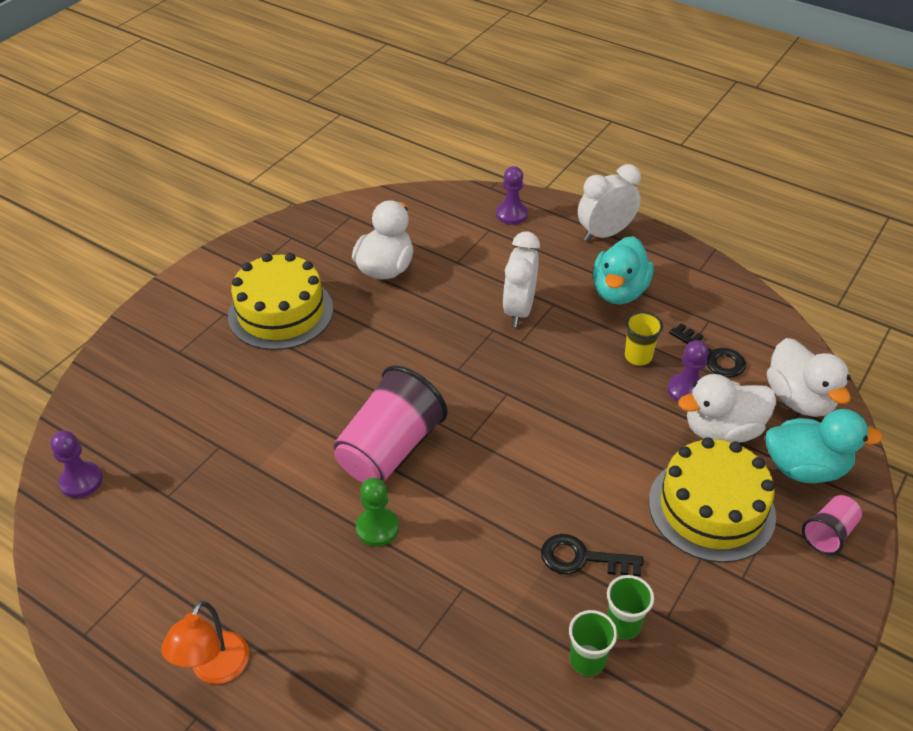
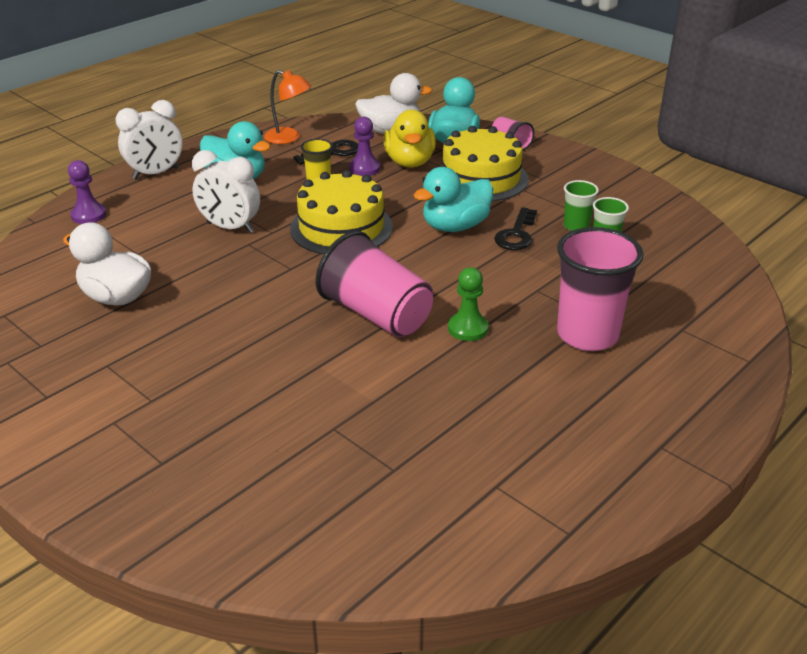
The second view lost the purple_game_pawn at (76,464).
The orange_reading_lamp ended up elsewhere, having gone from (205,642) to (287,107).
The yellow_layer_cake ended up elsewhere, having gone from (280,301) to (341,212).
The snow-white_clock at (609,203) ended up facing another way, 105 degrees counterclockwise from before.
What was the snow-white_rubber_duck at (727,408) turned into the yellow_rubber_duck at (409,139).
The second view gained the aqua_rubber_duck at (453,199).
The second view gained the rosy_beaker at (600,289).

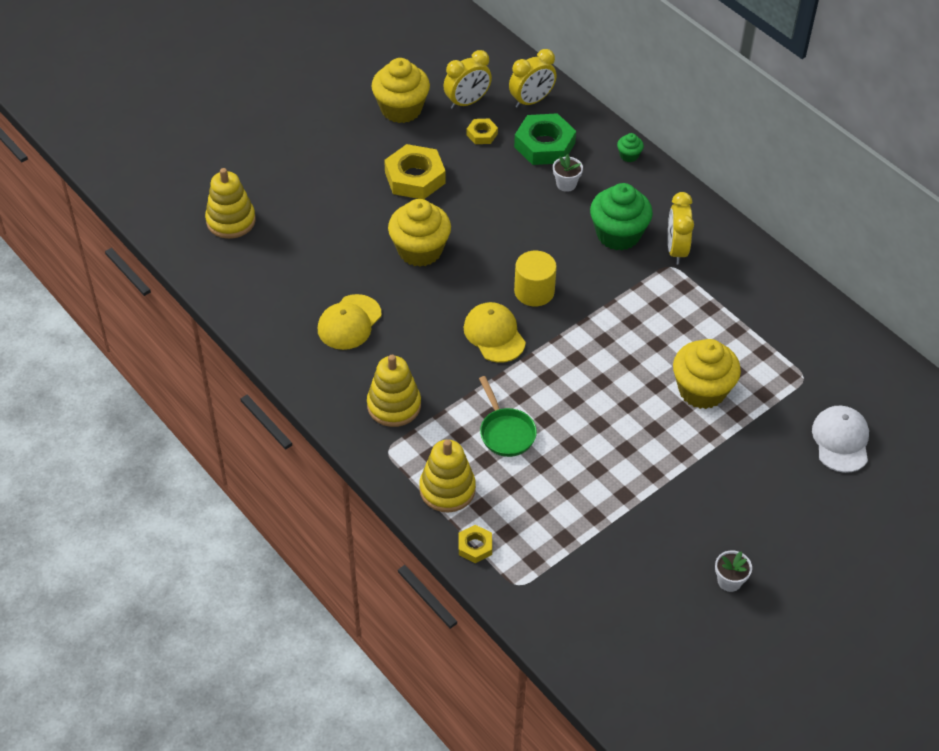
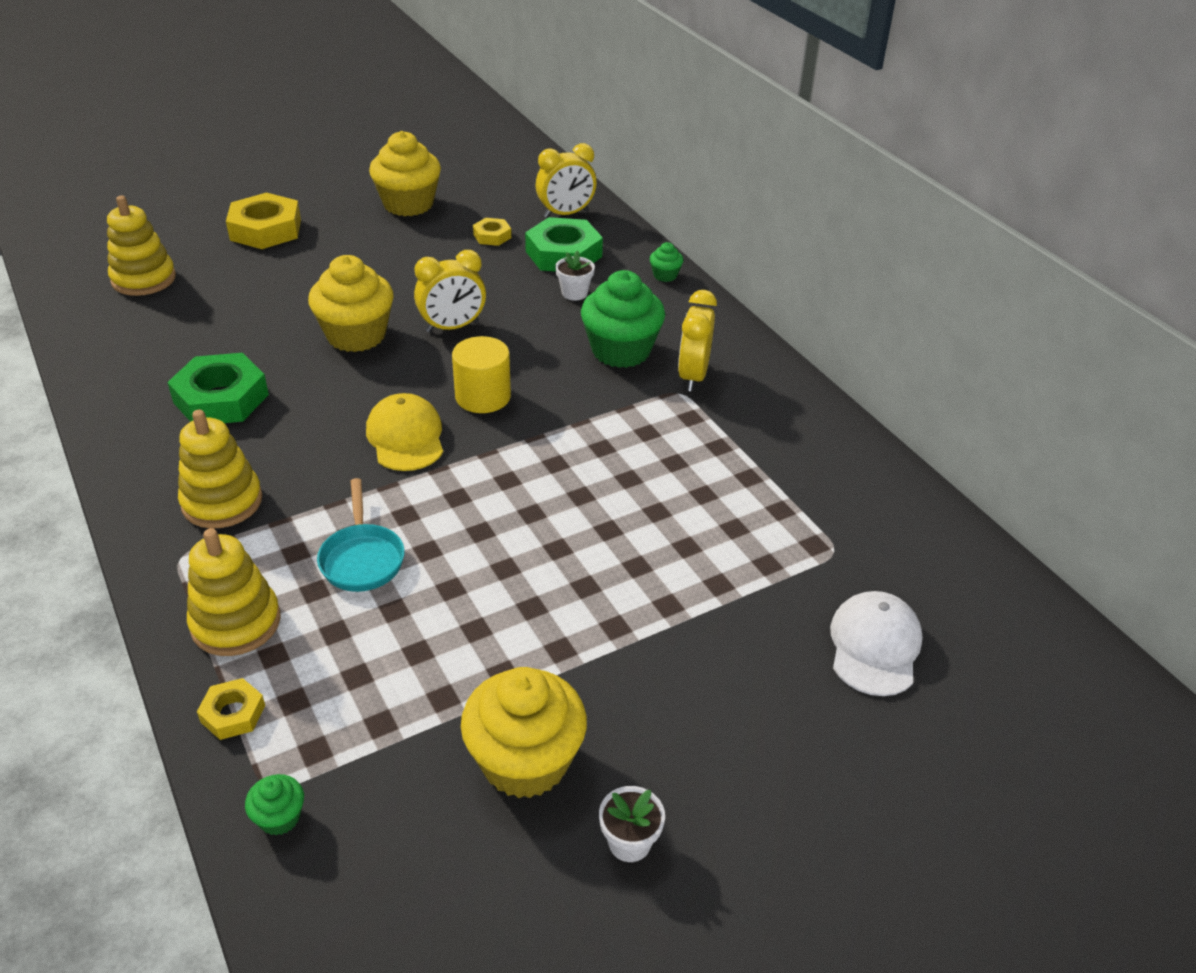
Where the yellow_peaked_cap stood at (350,322), the leaf-green_hexagon_nut came to stand at (218,388).
The yellow_hexagon_nut ended up elsewhere, having gone from (415,171) to (263,221).
The yellow_clock ended up elsewhere, having gone from (468,79) to (450,291).
What was the leaf-green_frying_pan at (508,416) turned into the aqua_frying_pan at (361,535).
The yellow_cupcake ended up elsewhere, having gone from (707,374) to (524,732).
The second view gained the leaf-green_cupcake at (274,804).

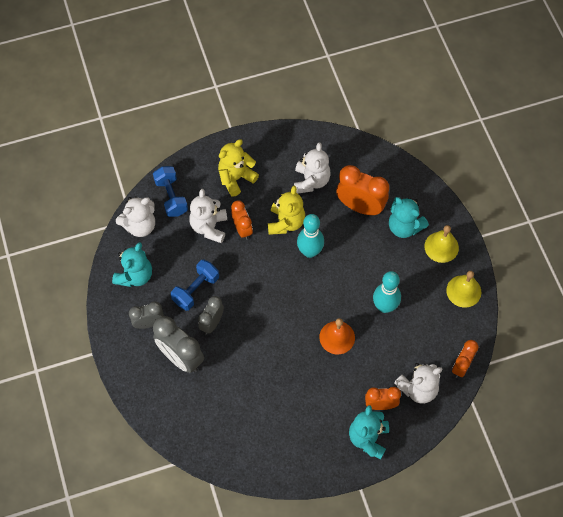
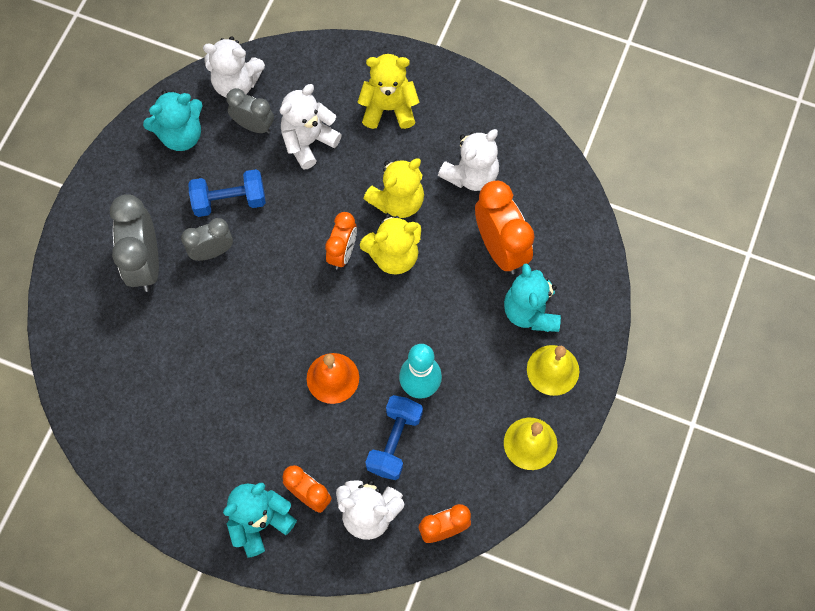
The grey_clock ended up elsewhere, having gone from (146,315) to (250,111).
The cobalt_hand_weight ended up elsewhere, having gone from (170,191) to (394,437).
The orange_clock ended up elsewhere, having gone from (242,220) to (341,241).
Where the aqua_bowling_pin stood at (310,236), the yellow_teddy came to stand at (390,244).

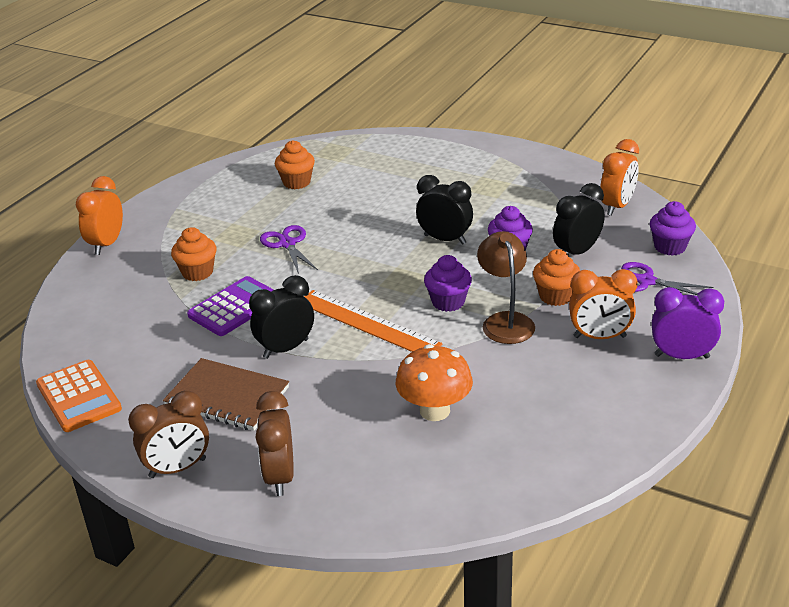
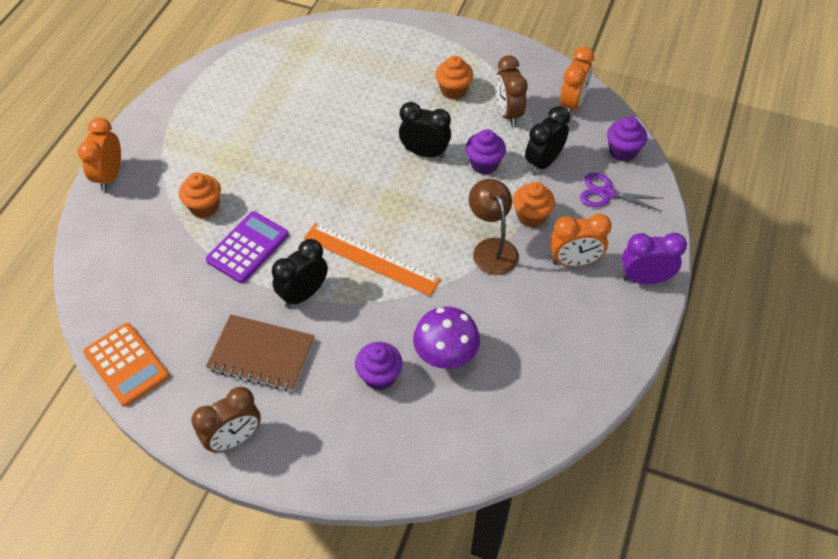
The dark_brown_clock ended up elsewhere, having gone from (274,443) to (511,90).
The second view lost the purple_pair_of_scissors at (289,249).
The orange_cupcake ended up elsewhere, having gone from (295,164) to (454,78).
What was the orange_mushroom at (434,382) turned into the purple_mushroom at (446,338).
The purple_cupcake ended up elsewhere, having gone from (448,283) to (379,366).

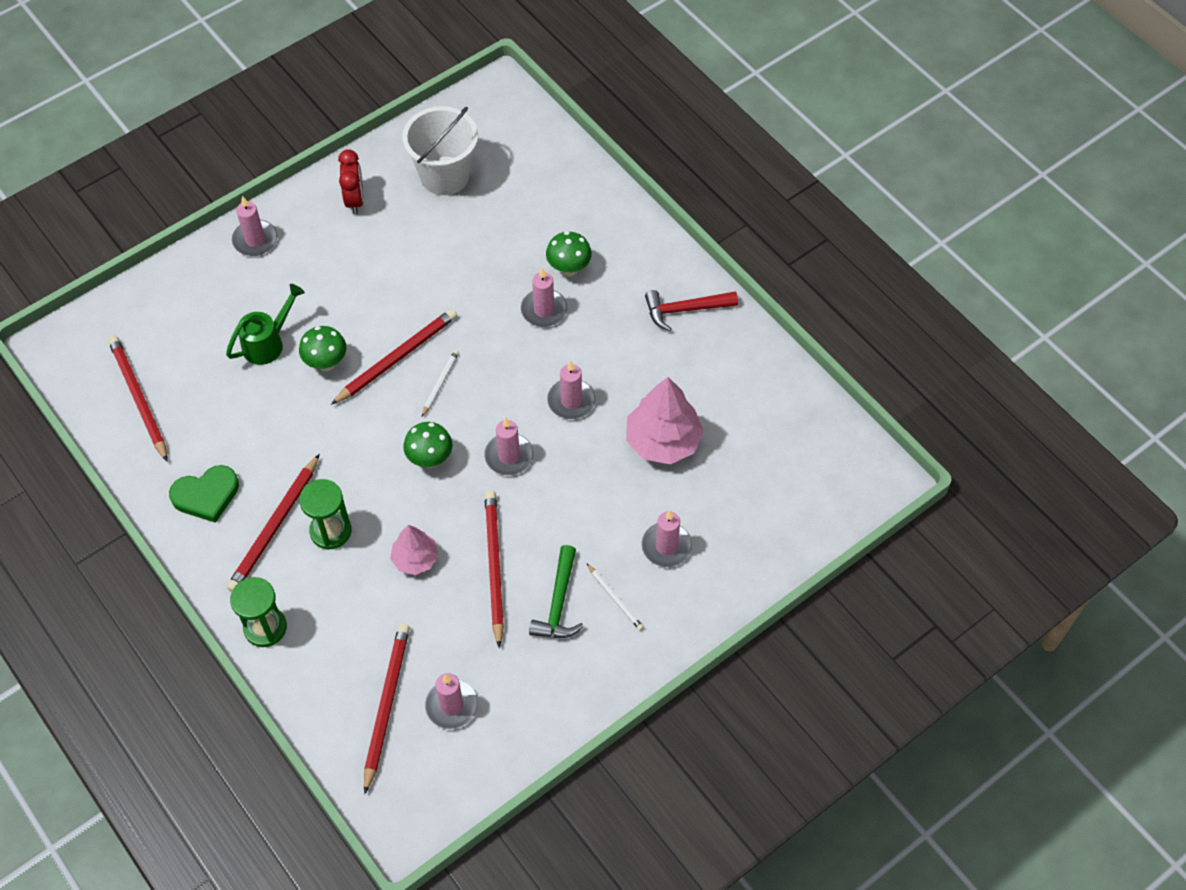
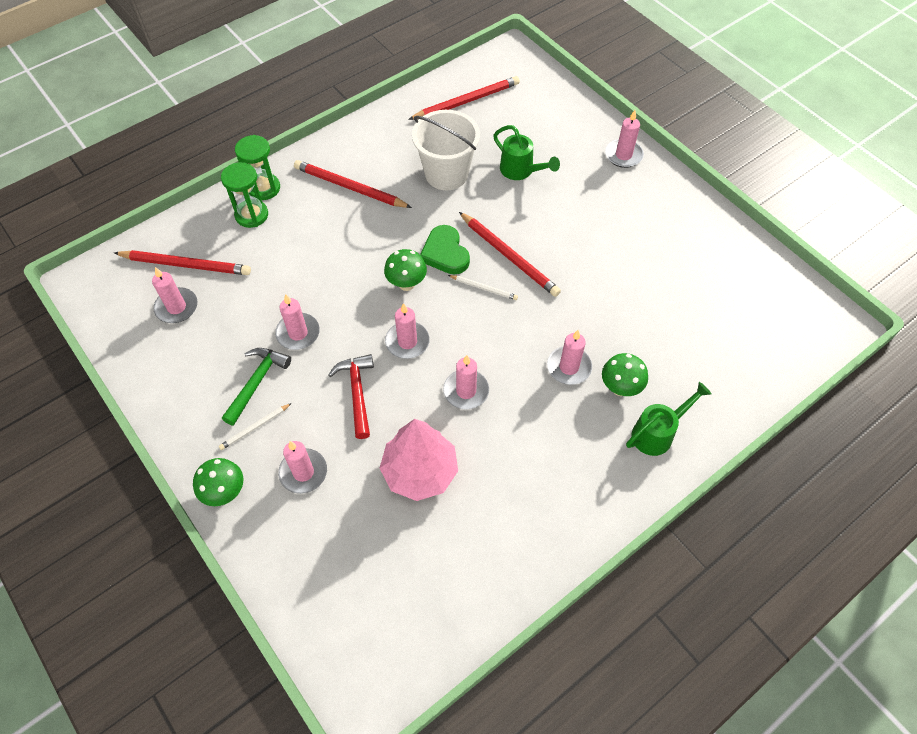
The leaf-green_heart ended up elsewhere, having gone from (204,494) to (445,250).
The leaf-green_mushroom ended up elsewhere, having gone from (322,348) to (218,482).
The leaf-green_sandglass ended up elsewhere, having gone from (325,514) to (244,195).
The second view lost the red_clock at (351,181).
The second view lost the rosy_fir_tree at (414,550).
The snow-white_pail ended up elsewhere, having gone from (440,150) to (446,150).
Where the red_lead_pencil stood at (494,569), the rosy_wax_candle came to stand at (297,322).
The leaf-green_carpenter's_hammer at (556,591) ended up facing another way, 105 degrees clockwise from before.
The red_carpenter's_hammer ended up elsewhere, having gone from (691,310) to (351,396).
The second view gained the leaf-green_watering_pot at (668,419).

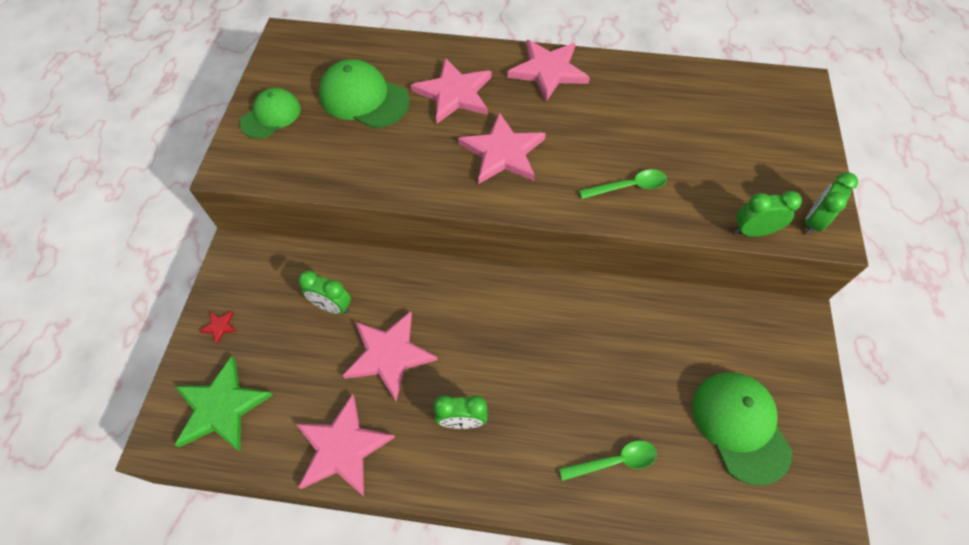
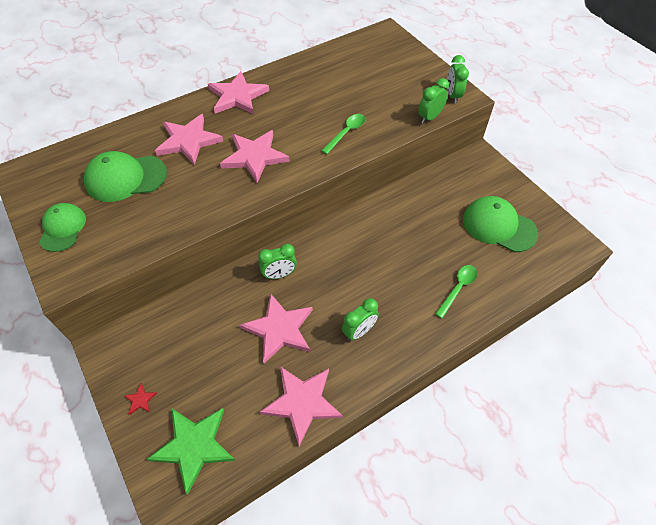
The leaf-green_clock ended up elsewhere, having gone from (325,292) to (277,261).

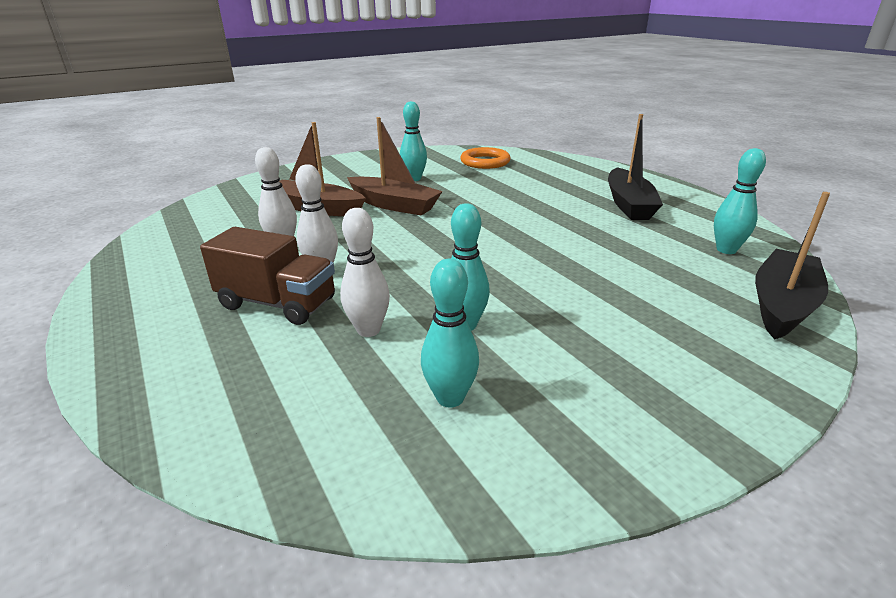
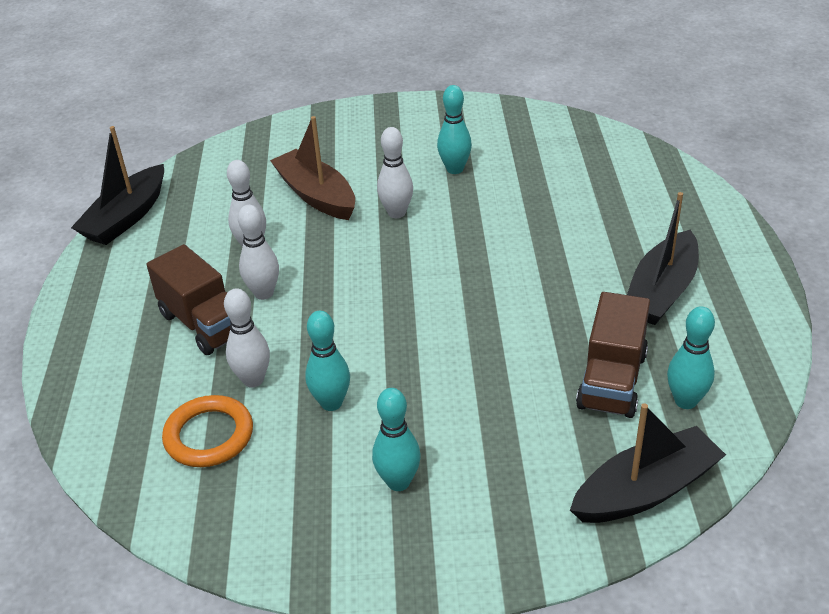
Where the dark_brown_boat stood at (395,166), the snow-white_bowling_pin came to stand at (395,172).
The aqua_bowling_pin ended up elsewhere, having gone from (450,333) to (396,439).
The orange_ring ended up elsewhere, having gone from (485,158) to (207,431).
The second view gained the ebony_boat at (117,185).
The second view gained the dark_brown_truck at (613,355).

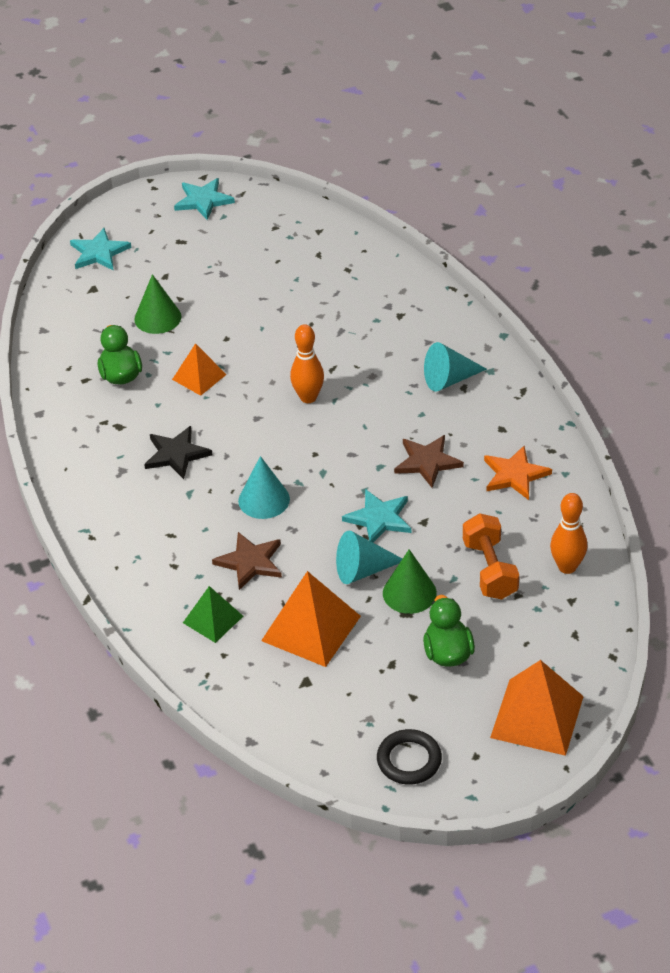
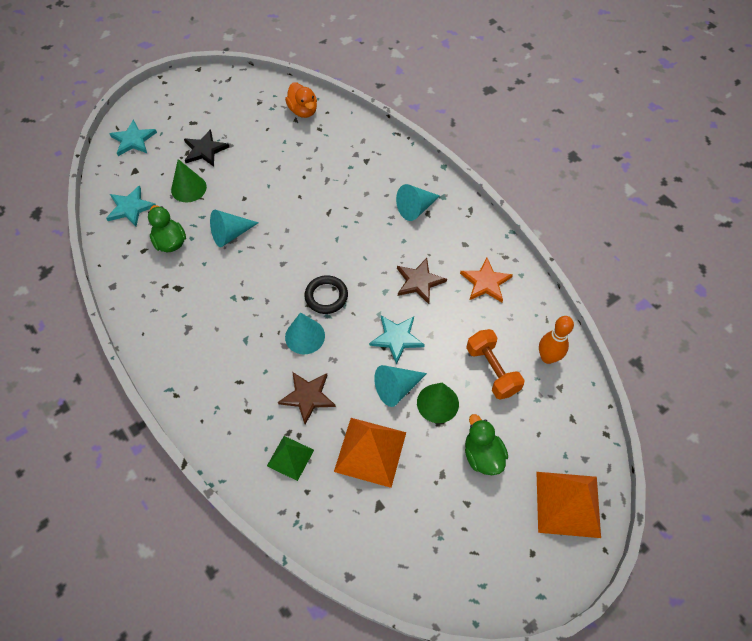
The ebony_star ended up elsewhere, having gone from (178,452) to (206,148).
Where the orange_solid_pyramid stood at (199,369), the aqua_solid_cone came to stand at (234,228).
The aqua_star ended up elsewhere, having gone from (204,199) to (131,205).
The second view lost the orange_bowling_pin at (307,363).
The ebony_ring ended up elsewhere, having gone from (409,757) to (326,294).
The second view gained the orange_rubber_duck at (301,100).

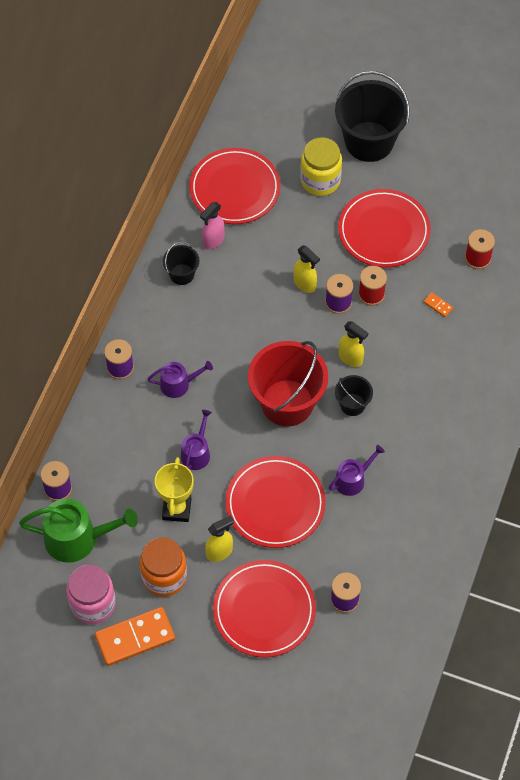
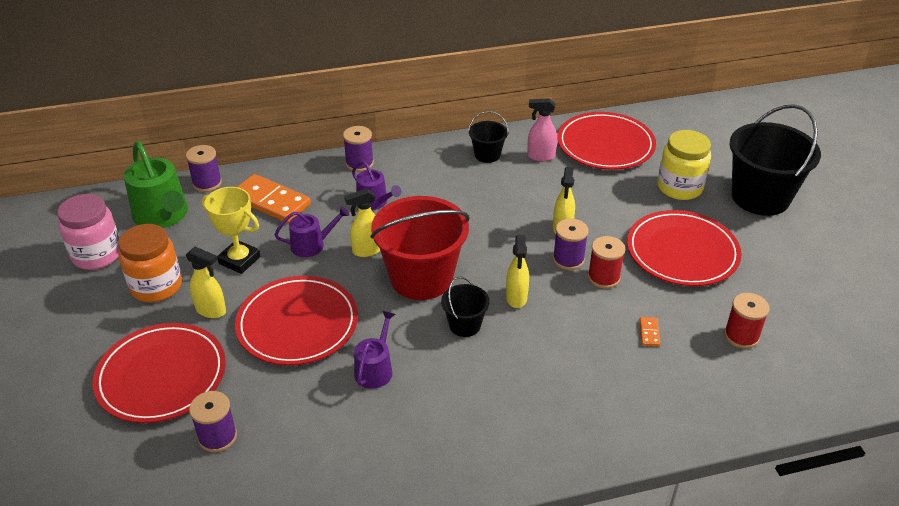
The orange_domino_tile ended up elsewhere, having gone from (135,636) to (274,198).
The yellow_award_cup at (174,489) ended up facing another way, 60 degrees clockwise from before.
The purple_watering_pot at (357,470) ended up facing another way, 90 degrees counterclockwise from before.
The second view gained the yellow_spray_bottle at (362,223).

